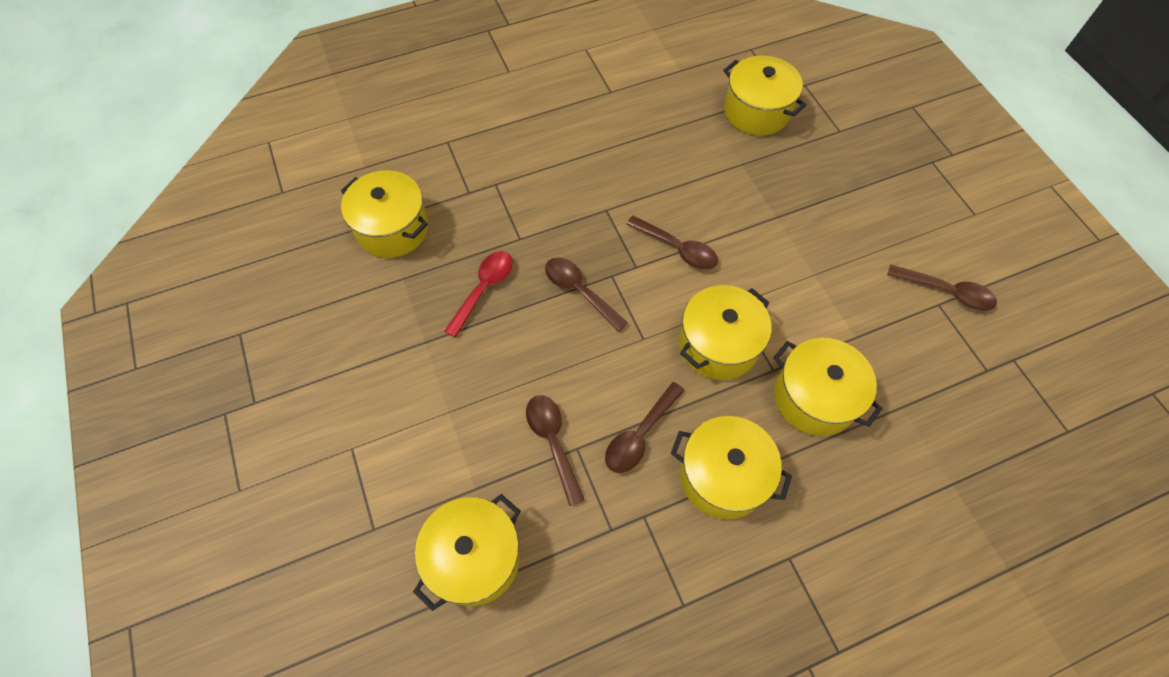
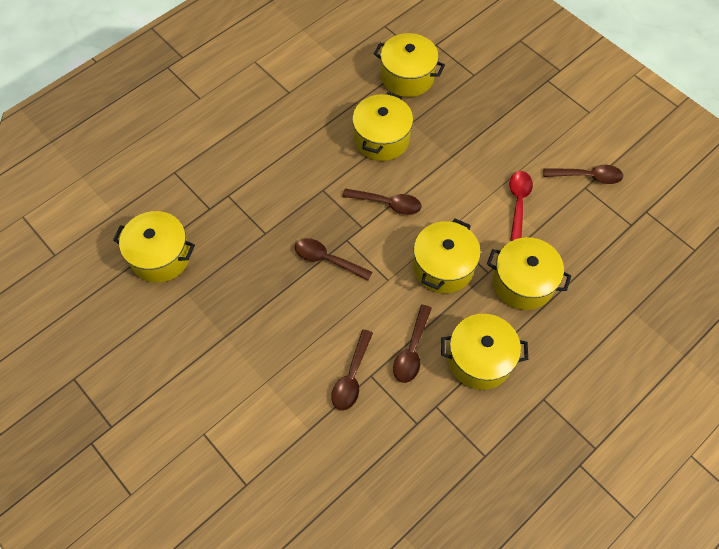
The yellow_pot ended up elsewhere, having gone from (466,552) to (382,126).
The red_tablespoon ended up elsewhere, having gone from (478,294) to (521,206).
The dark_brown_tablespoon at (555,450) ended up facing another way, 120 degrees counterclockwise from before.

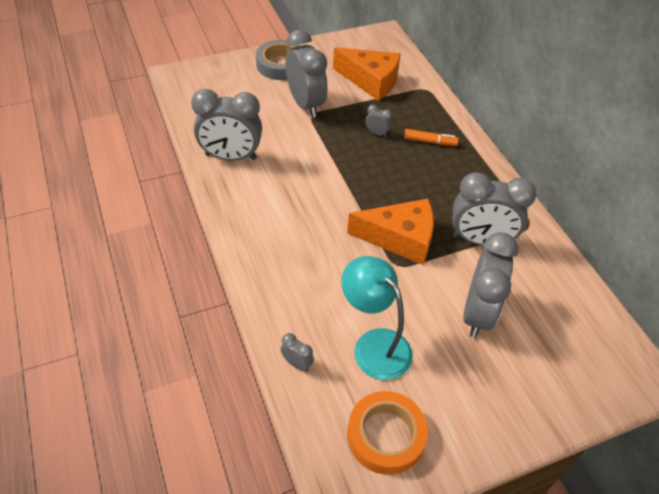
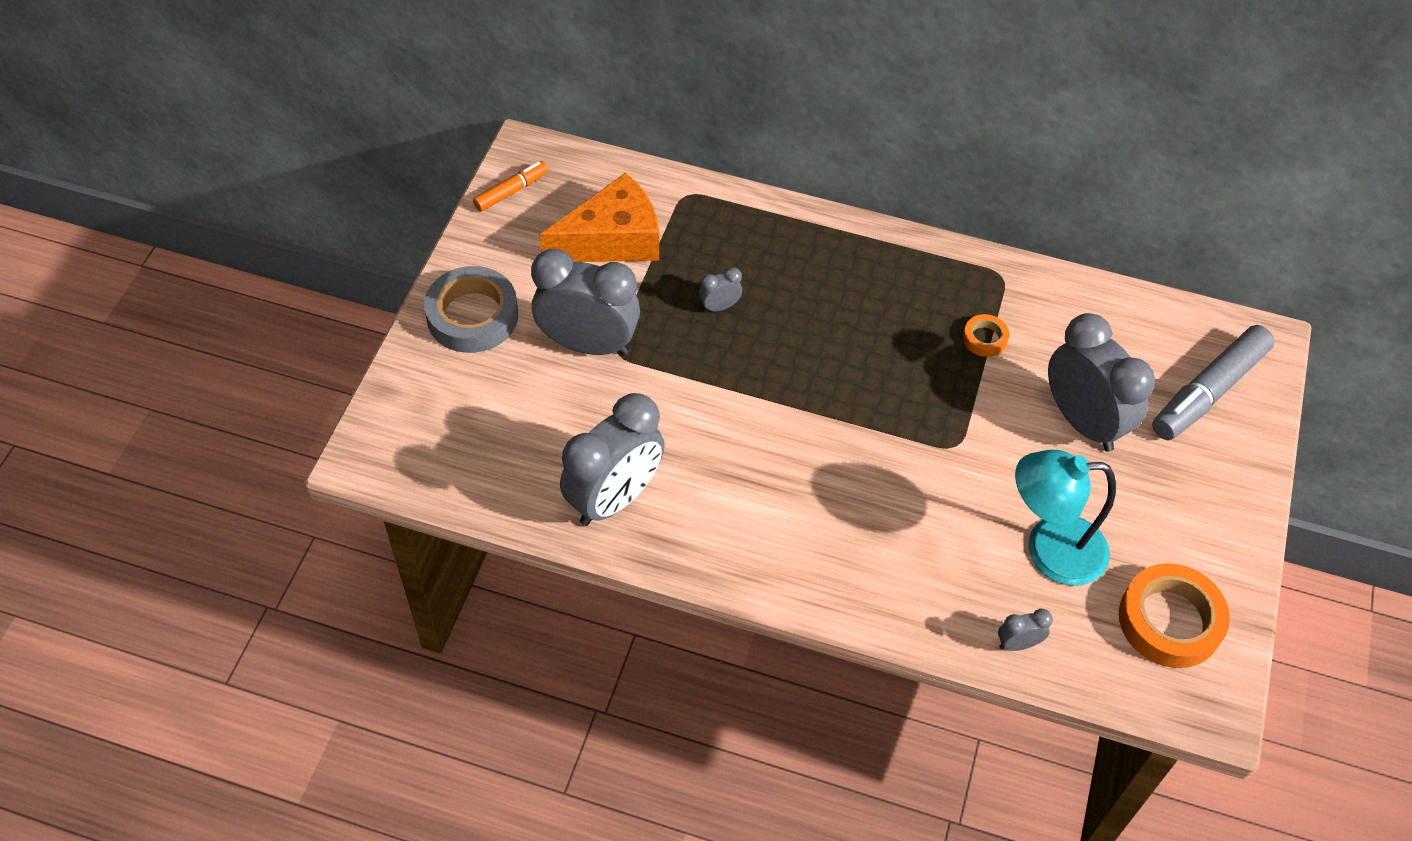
The second view lost the orange_cheese at (390,232).
The orange_marker_pen ended up elsewhere, having gone from (431,137) to (510,186).
Where the grey_clock stood at (495,208), the orange_sticky_tape came to stand at (986,335).
The second view gained the grey_marker_pen at (1213,382).

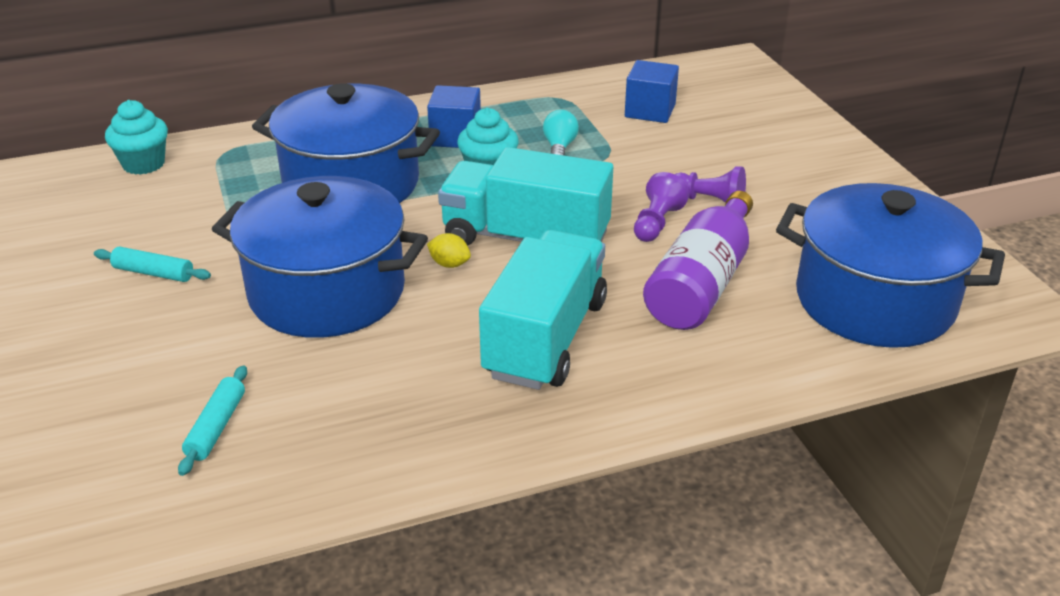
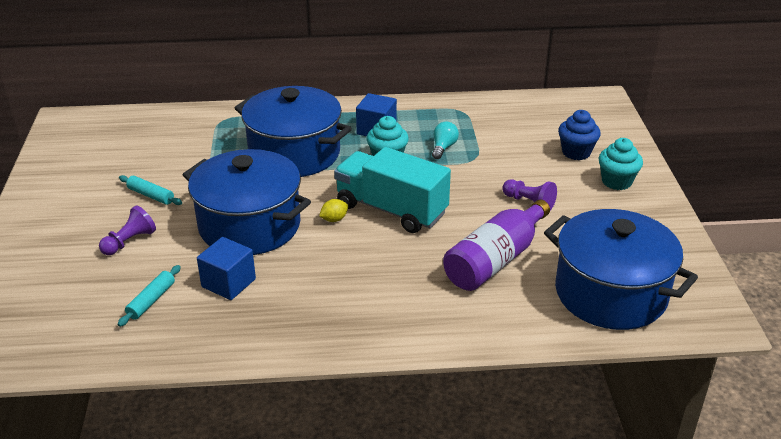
The aqua_cupcake ended up elsewhere, having gone from (136,137) to (620,164).
The yellow_citrus_fruit at (449,250) ended up facing another way, 75 degrees counterclockwise from before.
The second view lost the aqua_truck at (543,310).
The cobalt_block ended up elsewhere, having gone from (652,91) to (226,268).
The purple_game_pawn ended up elsewhere, having gone from (661,207) to (127,230).
The second view gained the cobalt_cupcake at (579,135).

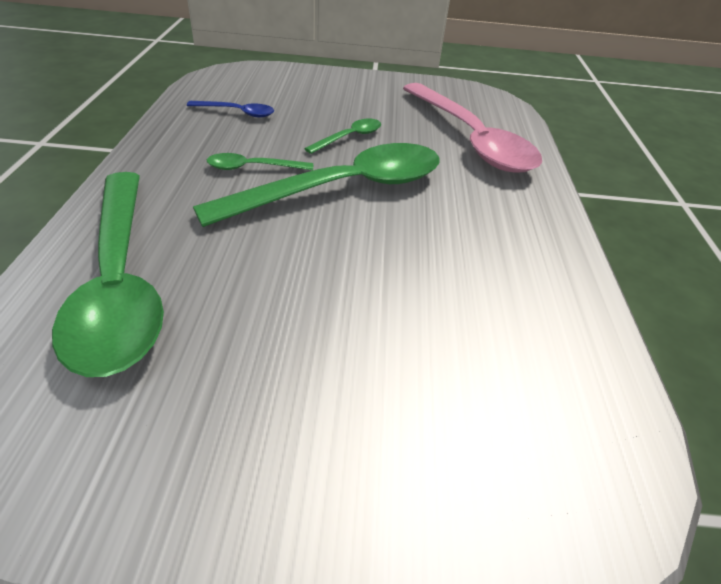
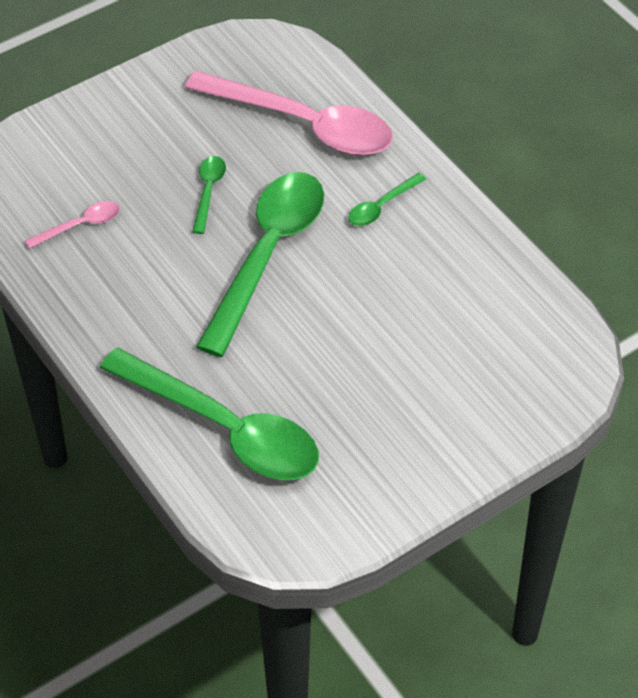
What was the cobalt_tablespoon at (230,109) turned into the rosy_tablespoon at (72,225).
The leaf-green_tablespoon ended up elsewhere, having gone from (260,161) to (387,199).

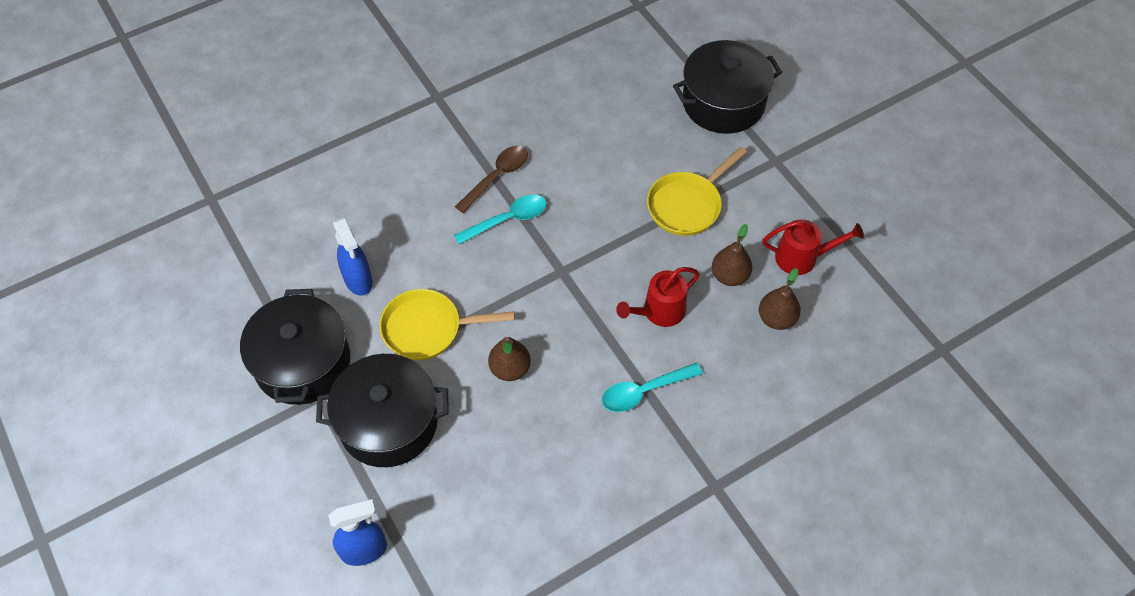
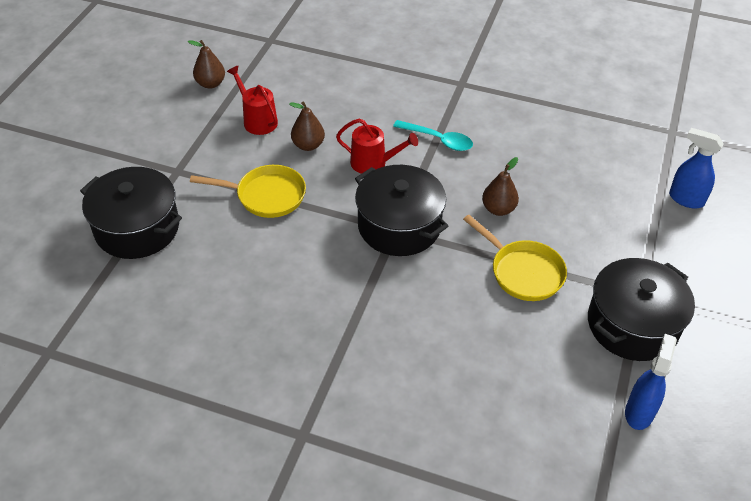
The ebony_pot ended up elsewhere, having gone from (382,410) to (401,210).
The cobalt_spray_bottle ended up elsewhere, having gone from (353,256) to (651,382).
The second view lost the aqua_tablespoon at (500,219).
The second view lost the dark_brown_tablespoon at (491,179).
The dark_brown_pear_fruit ended up elsewhere, having gone from (780,299) to (206,64).

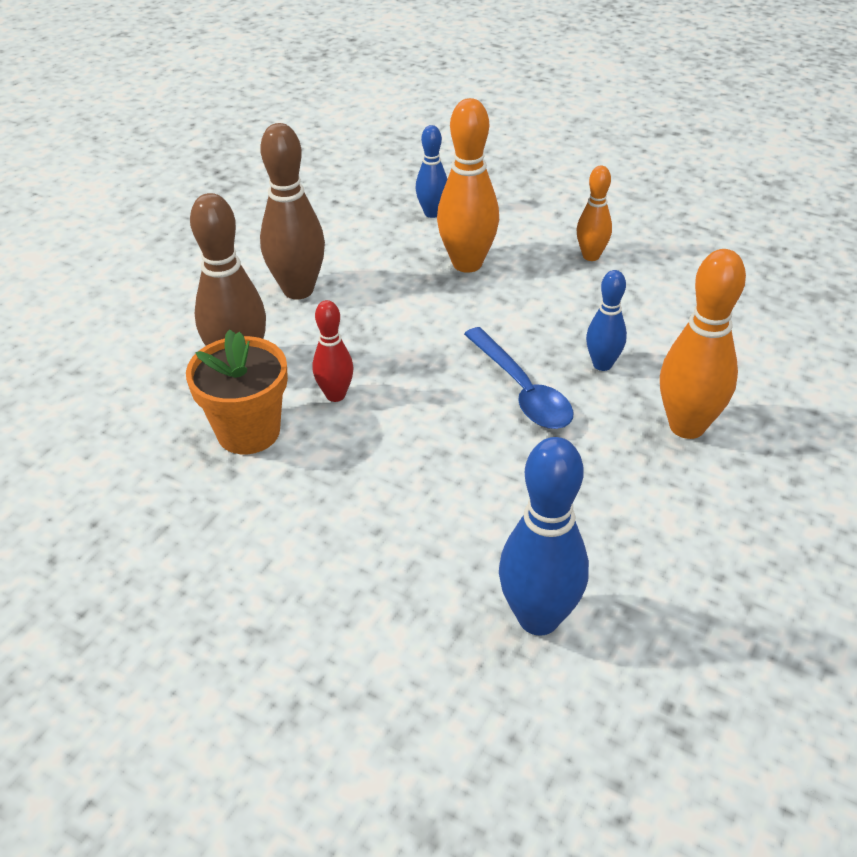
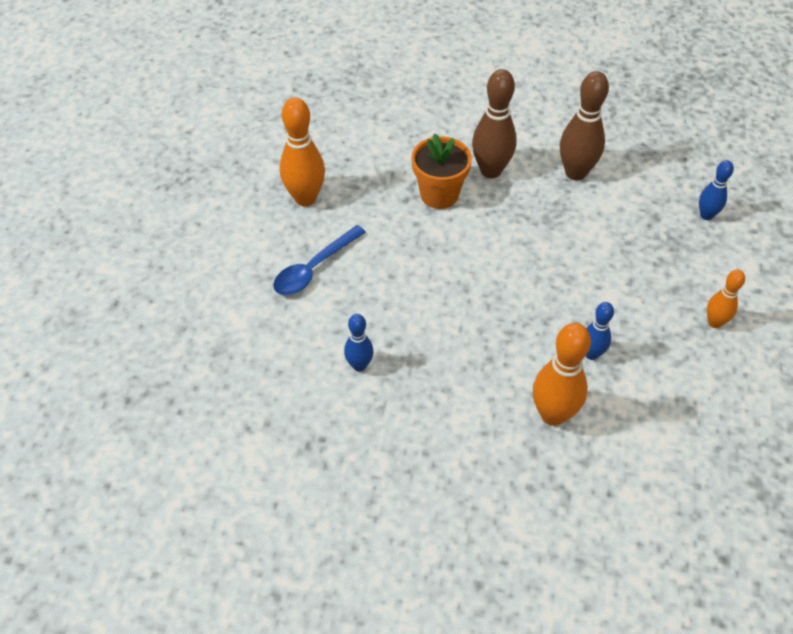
The second view lost the red_bowling_pin at (333,351).
The orange_bowling_pin ended up elsewhere, having gone from (468,185) to (302,151).
The cobalt_tablespoon ended up elsewhere, having gone from (518,378) to (319,260).
The size of the cobalt_bowling_pin at (544,536) changed by a factor of 0.58.

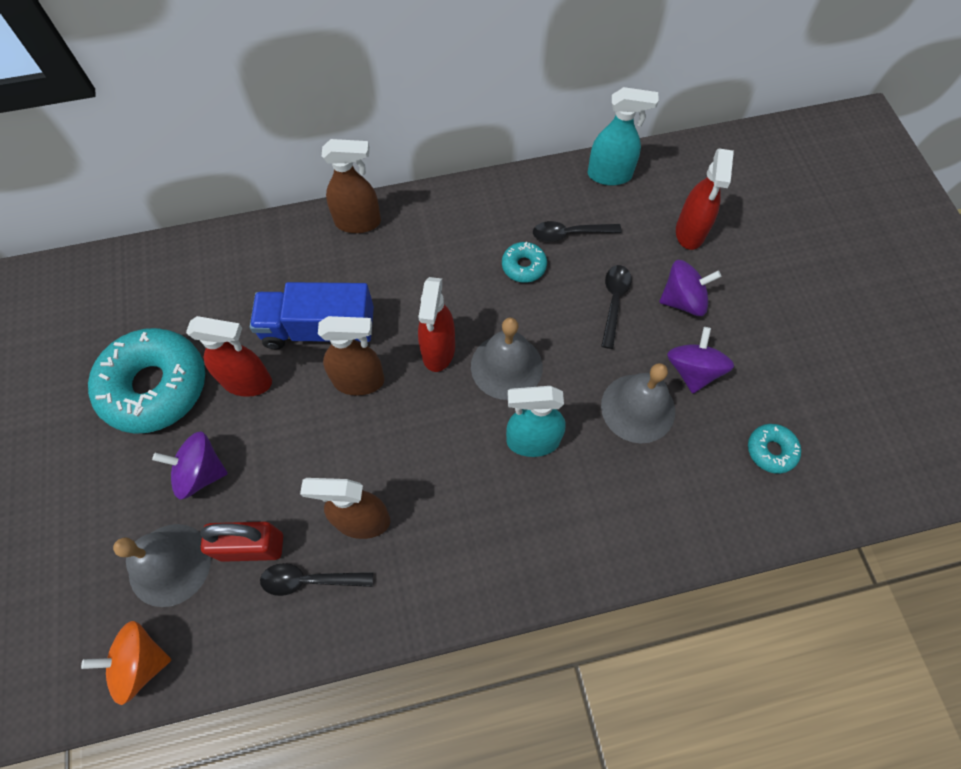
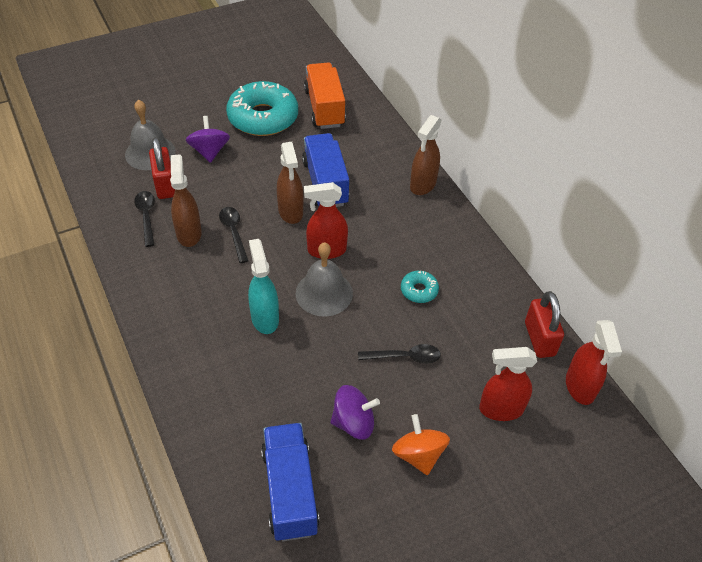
The orange_toy_top ended up elsewhere, having gone from (126,663) to (421,444).
The red_spray_bottle ended up elsewhere, having gone from (229,356) to (594,362).
The dark_brown_spray_bottle at (351,186) ended up facing another way, 45 degrees clockwise from before.
The ebony_tablespoon ended up elsewhere, having gone from (577,231) to (234,235).
Where the aqua_spray_bottle stood at (623,136), the red_lock came to stand at (544,324).
The second view lost the grey_bell at (638,403).
The second view lost the purple_toy_top at (690,288).
Where the aqua_glazed_donut stood at (774,449), the cobalt_truck came to stand at (290,482).
The second view gained the orange_truck at (325,96).

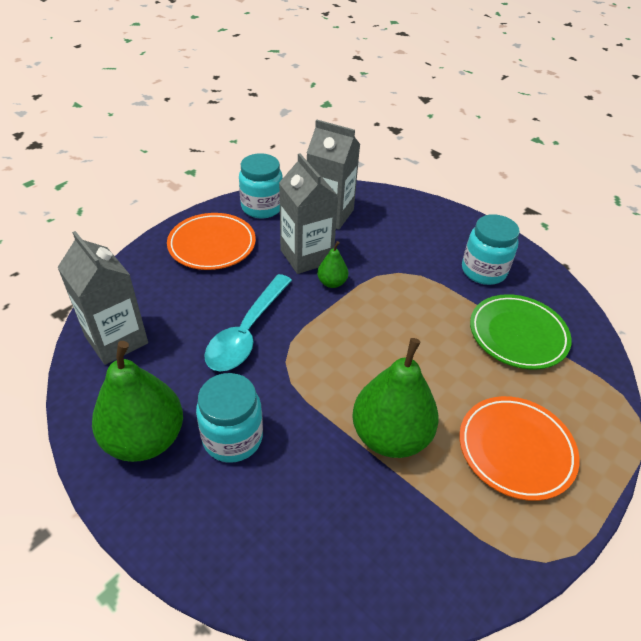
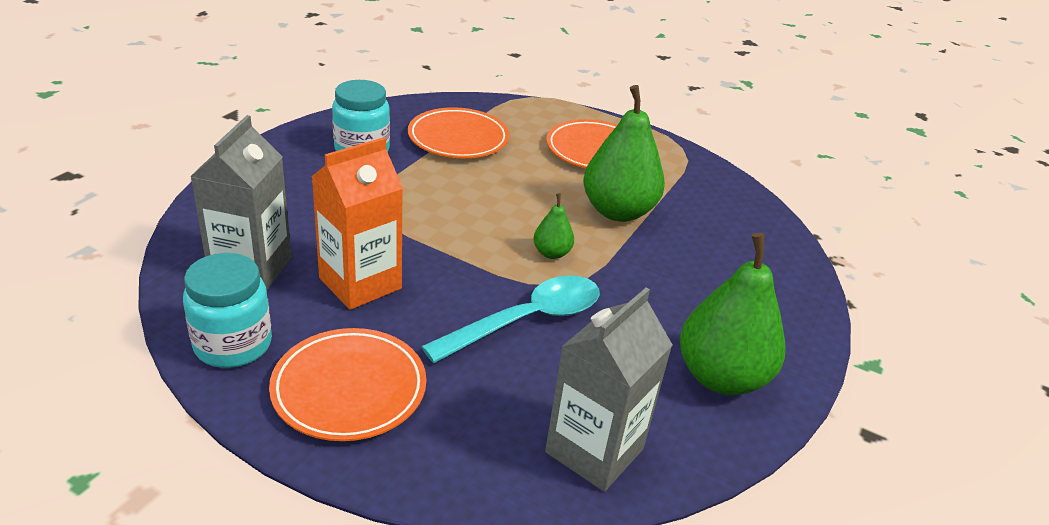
The second view lost the aqua_preserve_jar at (229,418).
The aqua_tablespoon at (248,322) ended up facing another way, 45 degrees counterclockwise from before.
What was the grey_carton at (308,213) turned into the orange_carton at (357,223).
The leaf-green_pear_fruit ended up elsewhere, having gone from (332,264) to (553,226).
What was the leaf-green_flat_dish at (521,332) turned into the orange_flat_dish at (458,132).

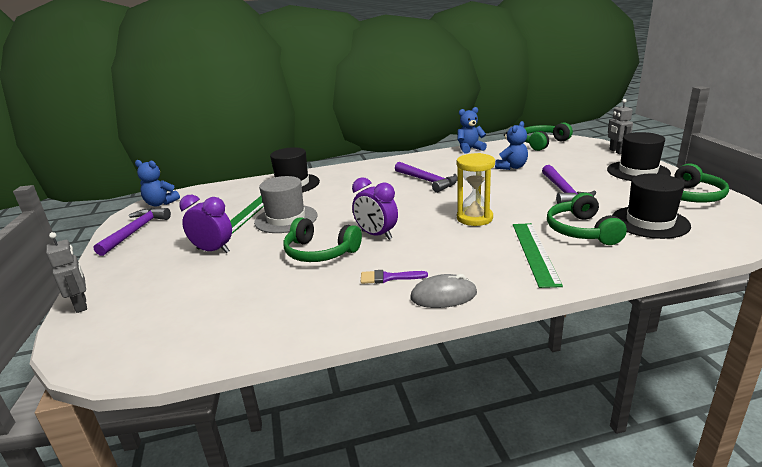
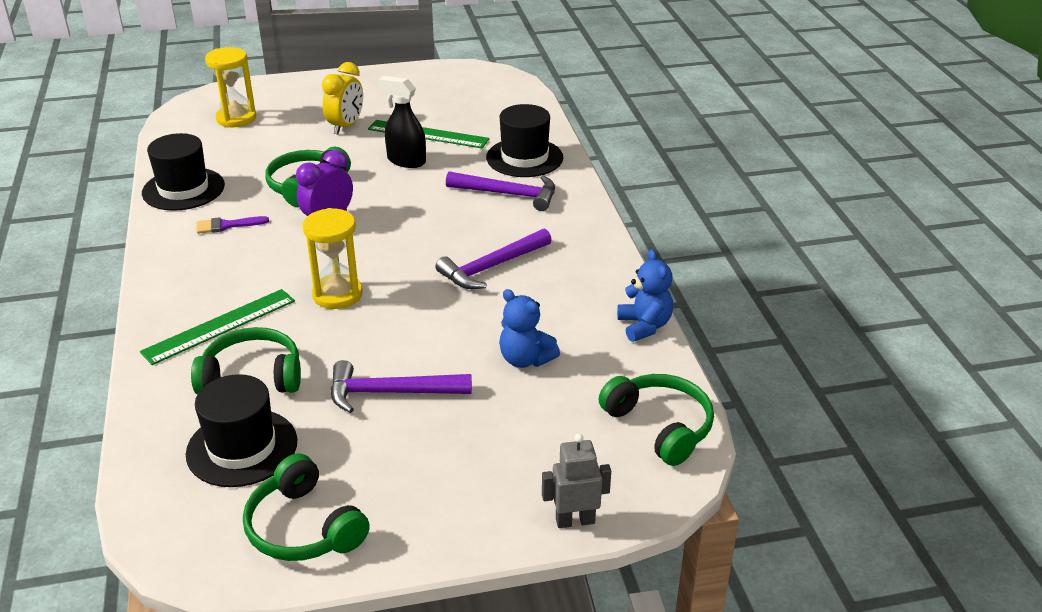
The second view lost the grey_toy_robot at (66,272).
The purple_carpenter's_hammer ended up elsewhere, having gone from (132,232) to (500,191).
The second view lost the cobalt_teddy at (157,183).
What was the purple_clock at (205,224) turned into the yellow_clock at (342,98).
Where the grey_top_hat stood at (286,204), the ebony_spray_bottle came to stand at (402,122).
The purple_paint_brush at (394,277) ended up facing another way, 105 degrees counterclockwise from before.
The second view lost the grey_computer_mouse at (443,291).
The leaf-green_measuring_stick at (538,255) ended up facing another way, 45 degrees counterclockwise from before.
The ebony_top_hat ended up elsewhere, having gone from (639,156) to (183,172).
The second view gained the yellow_sandglass at (230,87).

